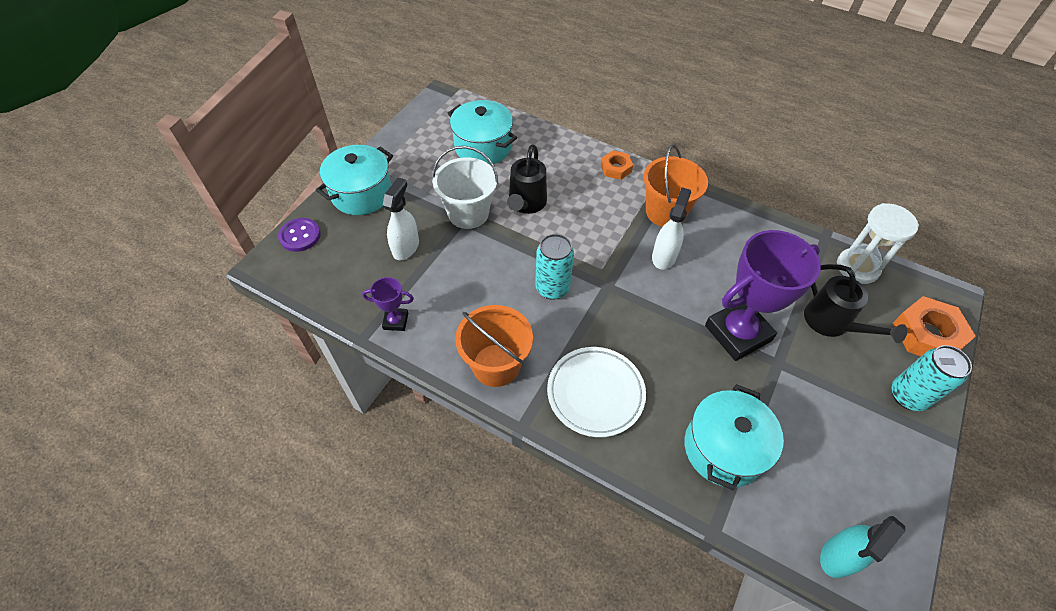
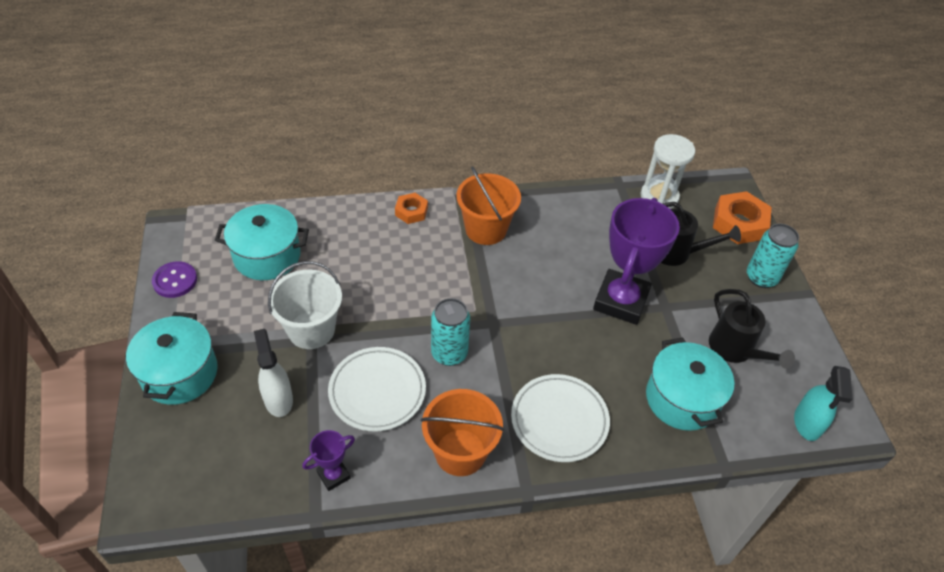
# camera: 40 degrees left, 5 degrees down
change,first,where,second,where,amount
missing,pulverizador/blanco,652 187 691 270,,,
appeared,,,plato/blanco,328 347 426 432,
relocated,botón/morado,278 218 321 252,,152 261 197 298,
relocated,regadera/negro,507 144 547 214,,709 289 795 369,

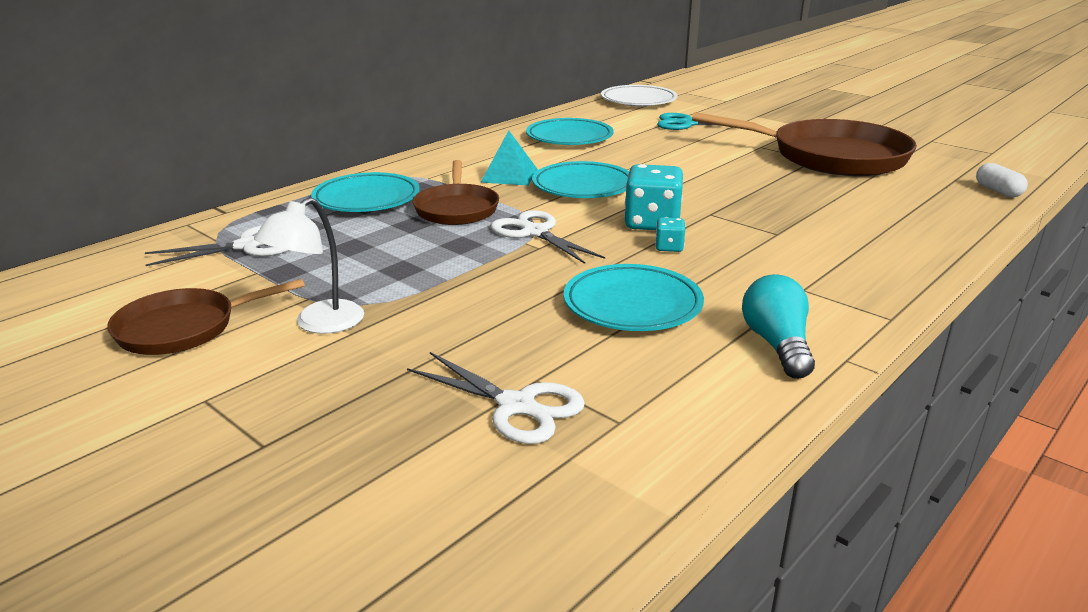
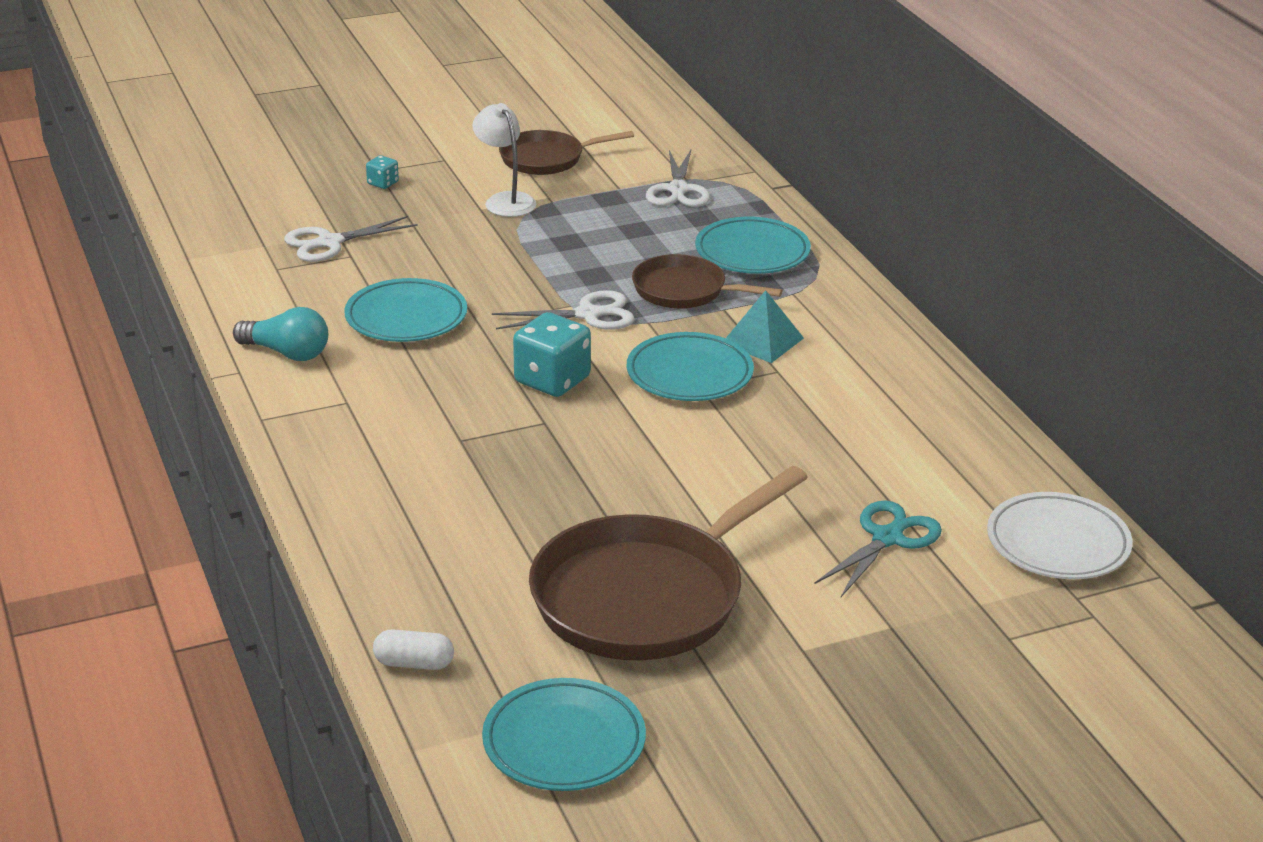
# camera: 115 degrees right, 5 degrees up
change,first,where,second,where,amount
relocated,plato/turquesa,526 118 614 145,,482 678 646 791,
relocated,dado/turquesa,655 217 685 252,,366 155 399 189,
spun,sartén/marrón,107 279 305 355,,499 130 634 175,105 degrees counterclockwise

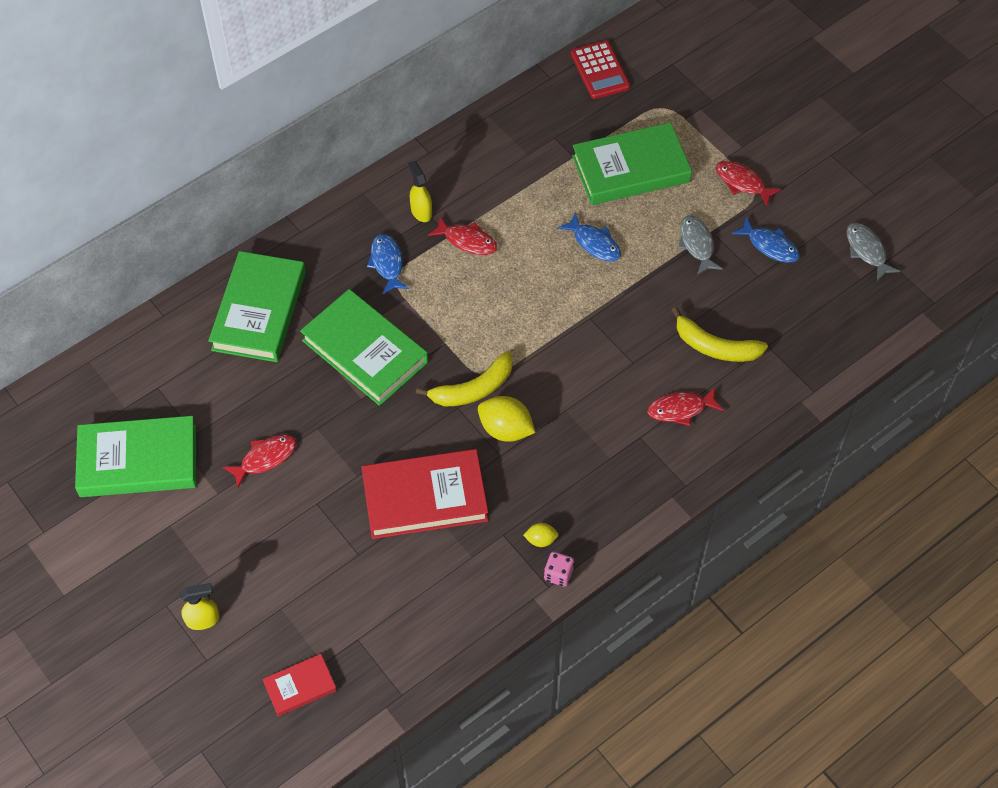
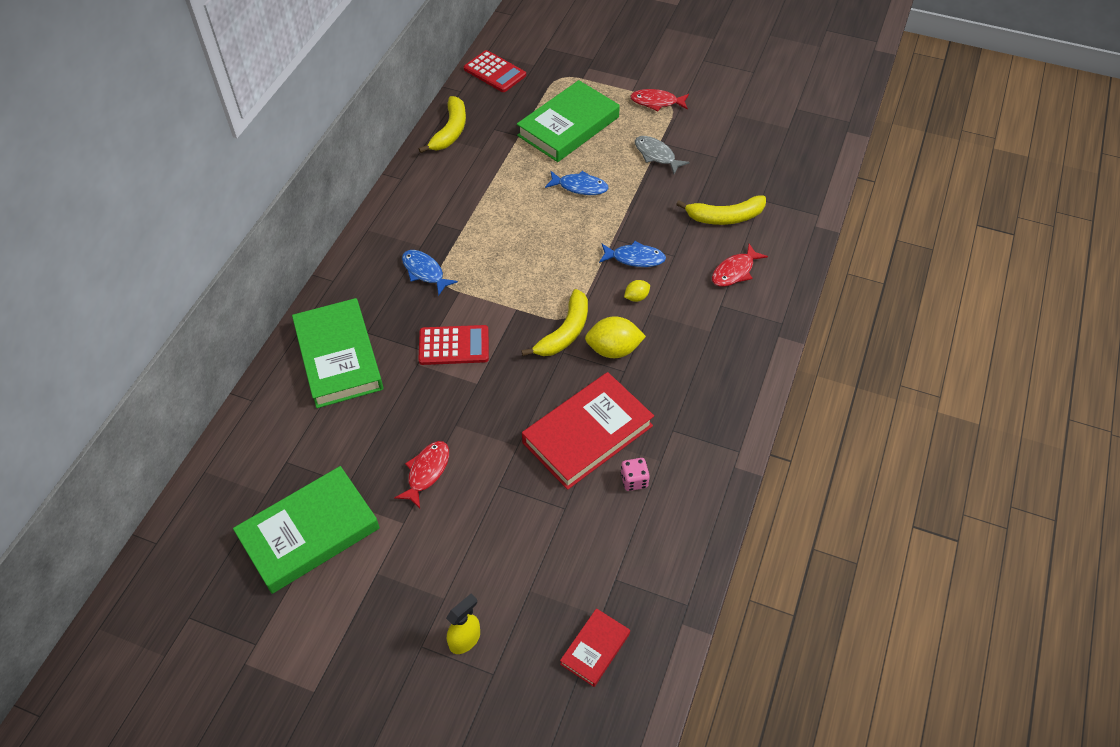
# camera: 30 degrees left, 5 degrees down
change,first,where,second,where,amount
missing,pulverizador/amarillo,408 161 432 222,,,
missing,pez/rojo,428 217 497 255,,,
missing,pez/gris,846 223 900 281,,,
appeared,,,plátano/amarillo,419 96 466 153,
relocated,limón/amarillo,523 523 559 547,,624 280 650 302,
relocated,dado/rosa,544 552 574 587,,620 458 650 491,
relocated,pez/azul,732 216 800 263,,599 241 666 267,
exchanged,libro/verde,300 289 428 406,calculadora/rojo,418 325 489 365,

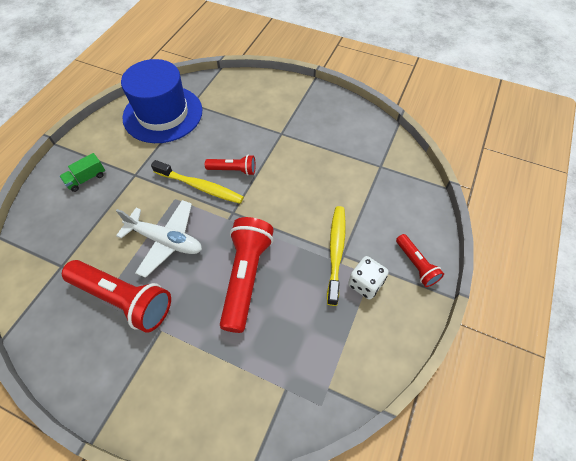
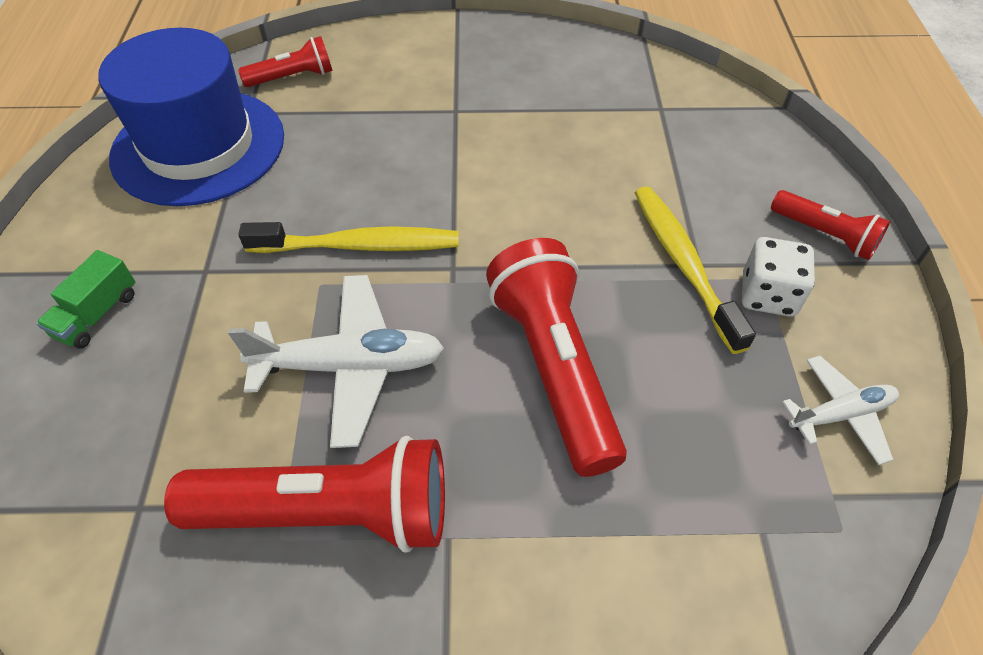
# camera: 25 degrees left, 5 degrees down
change,first,where,second,where,amount
appeared,,,avión/blanco,782 356 899 465,
relocated,lámpara de mano/rojo,205 155 256 175,,238 36 333 87,

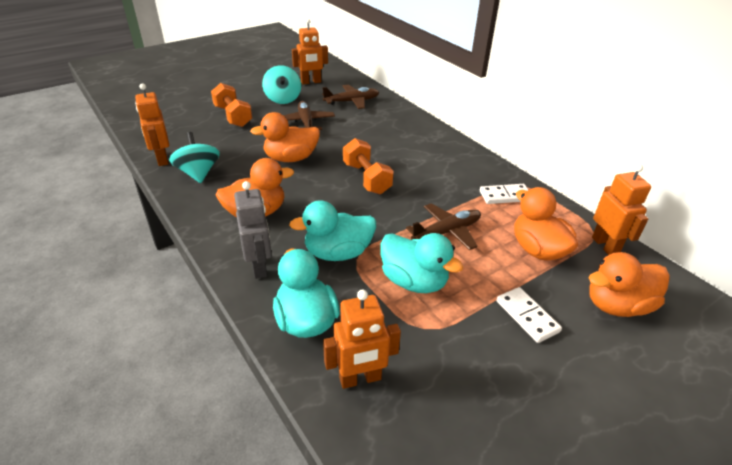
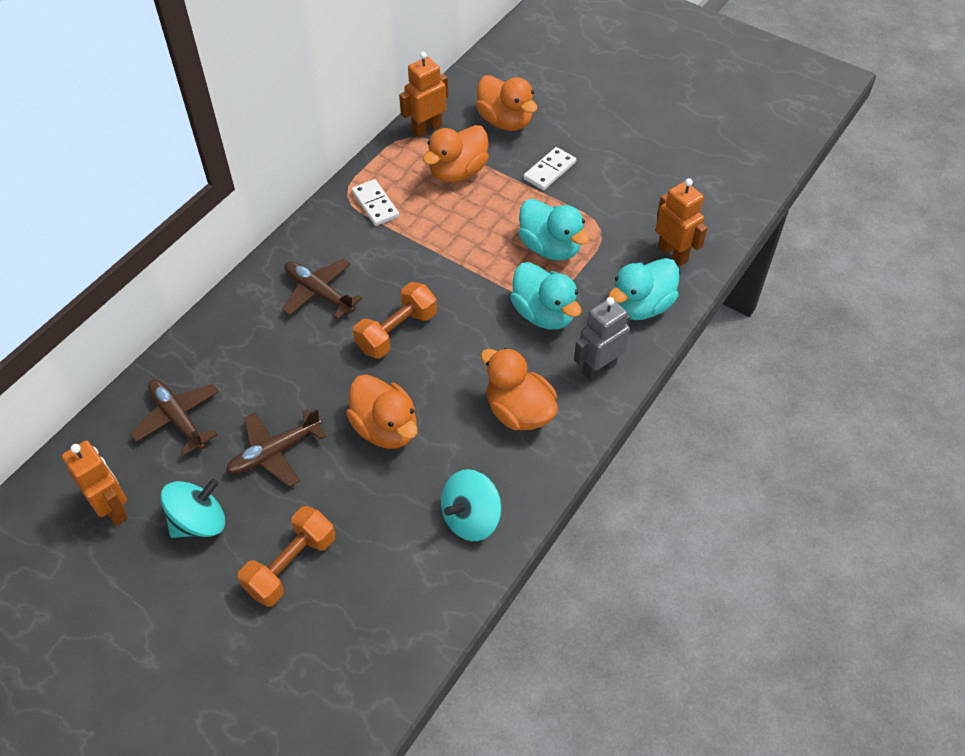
# camera: 110 degrees left, 15 degrees up
change,first,where,second,where,amount
missing,robot/naranja,135 83 169 166,,,
relocated,avión/marrón,406 203 481 250,,282 259 363 319,
spun,pato/turquesa,380 233 464 293,,519 199 590 261,120 degrees clockwise

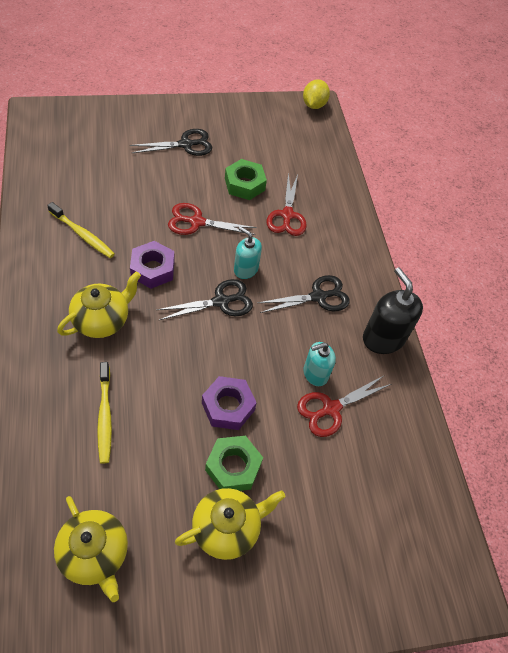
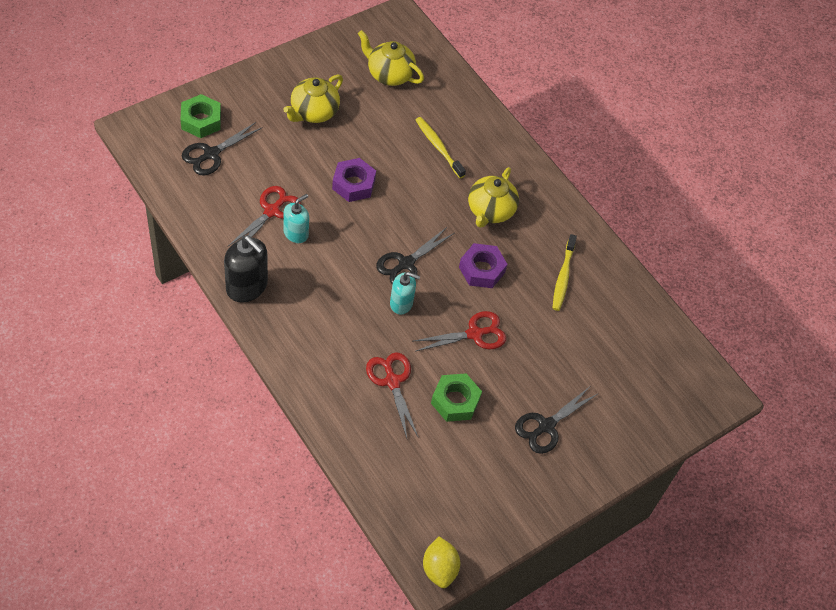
# camera: 155 degrees right, 0 degrees up
change,first,where,second,where,amount
relocated,tuerca/verde,205 436 263 491,,180 94 221 138,
relocated,tijeras/negro,258 275 350 313,,182 122 263 175,
spun,cepillo de dientes/amarillo,47 202 115 258,,552 234 577 311,90 degrees counterclockwise

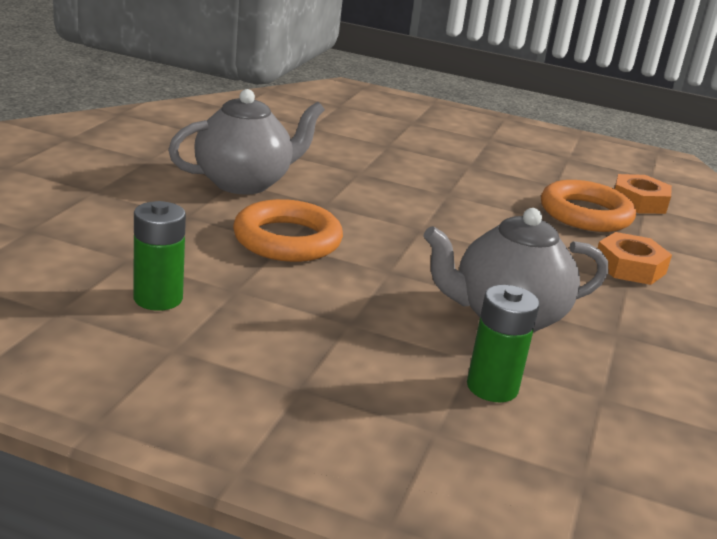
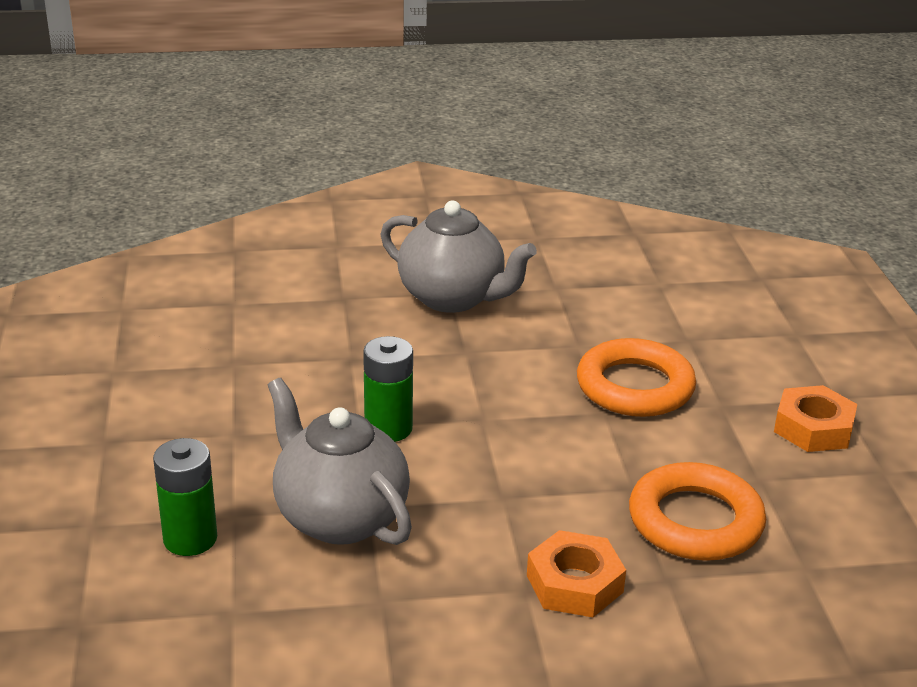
# camera: 65 degrees right, 5 degrees up
change,first,where,second,where,amount
relocated,pila/verde,133 201 186 311,,363 336 413 442,
relocated,anillo/naranja,233 199 343 262,,577 338 696 417,
relocated,tuerca/naranja,614 174 672 214,,774 385 857 452,

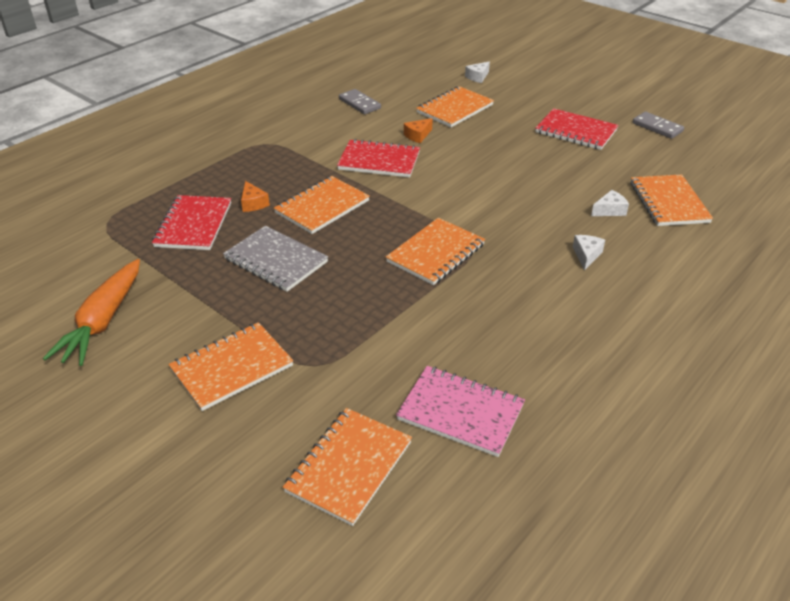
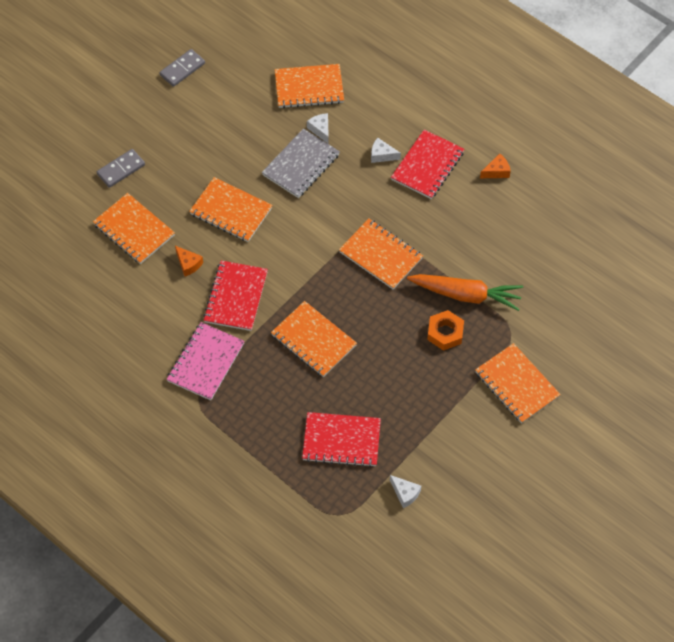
# camera: 90 degrees left, 20 degrees up
change,first,where,second,where,amount
appeared,,,tuerca/naranja,427 310 464 351,
relocated,zanahoria/naranja,43 259 140 366,,407 274 523 311,
relocated,cuaderno/gris,223 226 328 292,,262 128 340 198,
relocated,queso/naranja,241 181 270 212,,480 154 511 178,
relocated,cuaderno/naranja,283 408 412 526,,189 177 273 242,
relocated,ficha de dominó/gris,339 89 381 114,,97 149 145 188,
relocated,cuaderno/rosa,396 366 525 457,,167 322 245 400,
relocated,queso/blanco,465 62 490 83,,390 475 421 508,
relocated,cuaderno/rojo,535 108 618 150,,391 130 464 199,

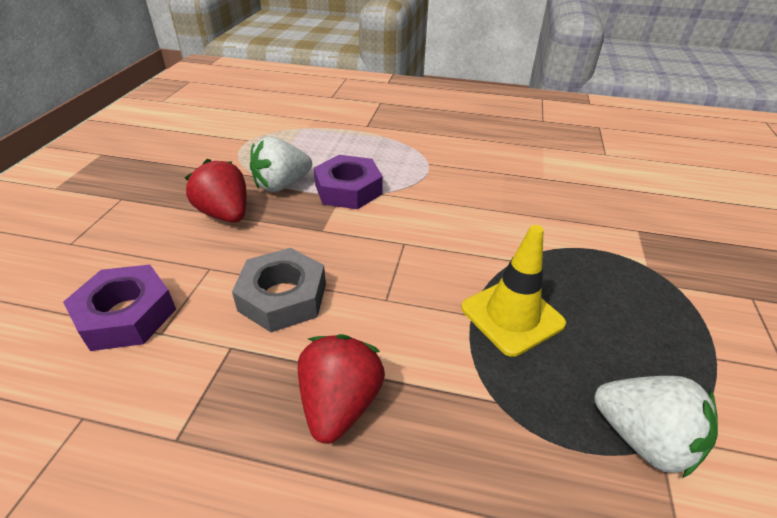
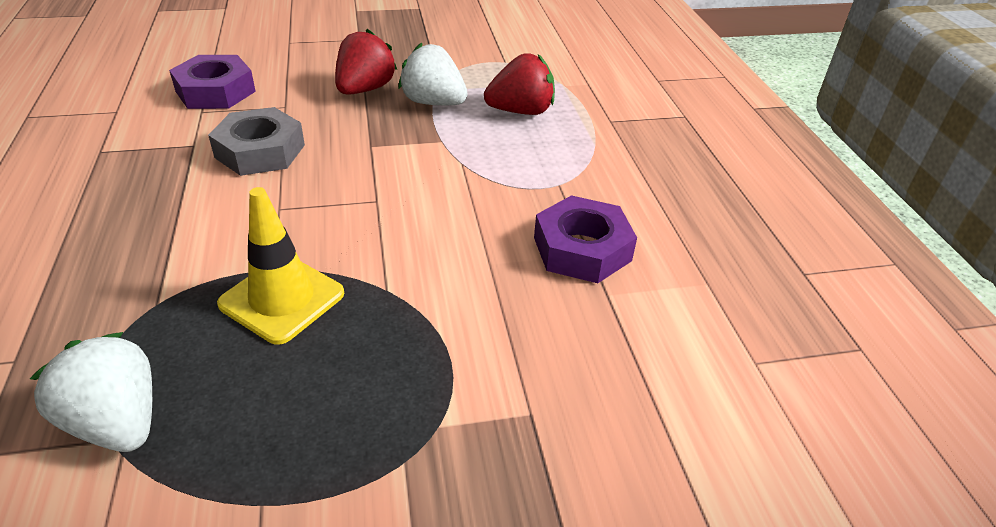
# camera: 65 degrees right, 0 degrees up
change,first,where,second,where,amount
relocated,fresa/rojo,298 334 385 444,,484 53 555 115,
relocated,tuerca/morado,314 155 383 209,,534 195 637 283,
spun,fresa/blanco,595 376 718 478,,30 332 152 452,120 degrees clockwise

